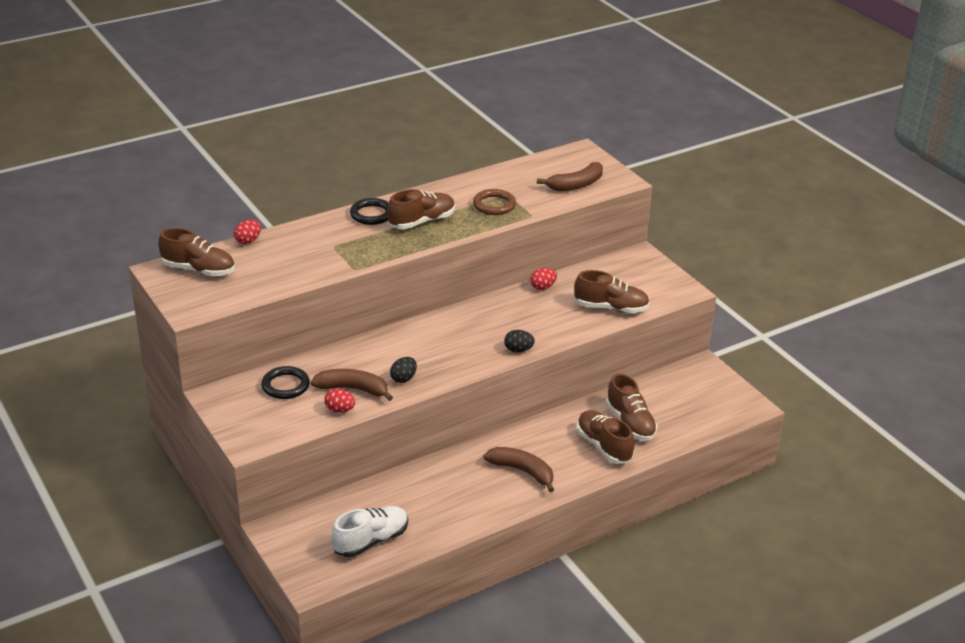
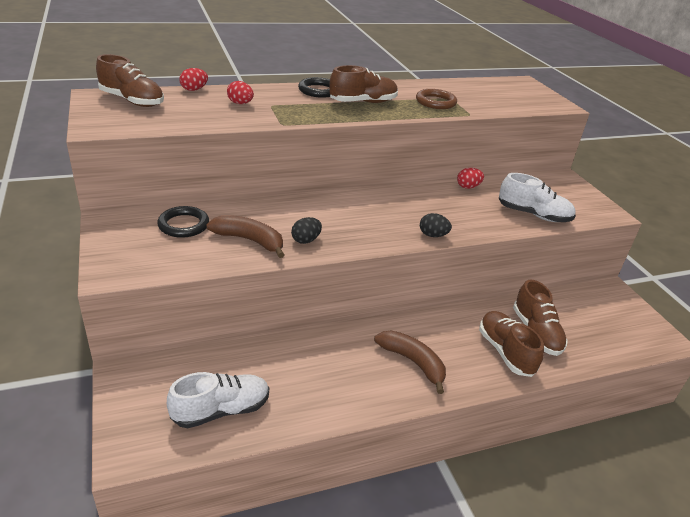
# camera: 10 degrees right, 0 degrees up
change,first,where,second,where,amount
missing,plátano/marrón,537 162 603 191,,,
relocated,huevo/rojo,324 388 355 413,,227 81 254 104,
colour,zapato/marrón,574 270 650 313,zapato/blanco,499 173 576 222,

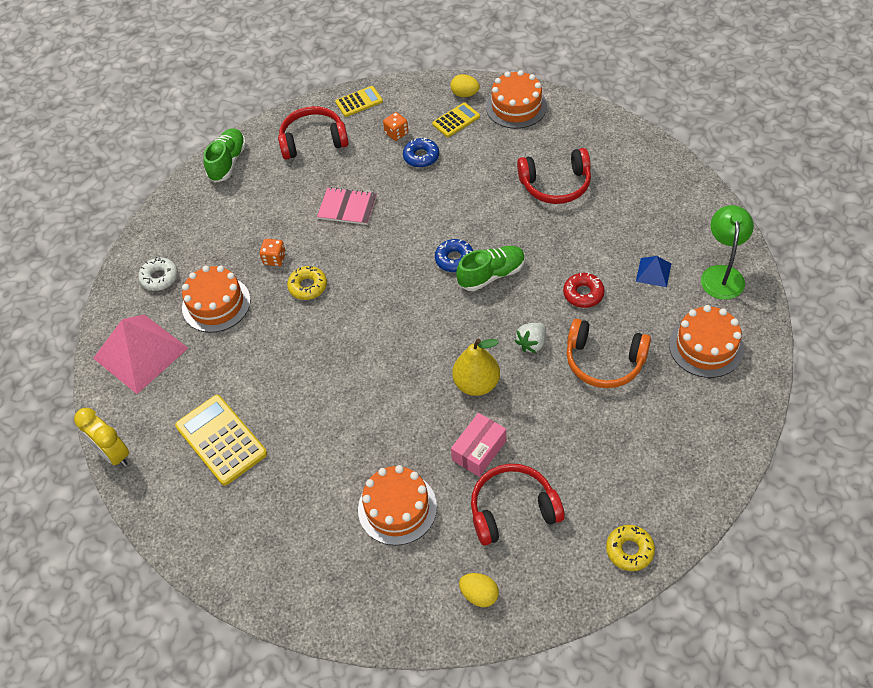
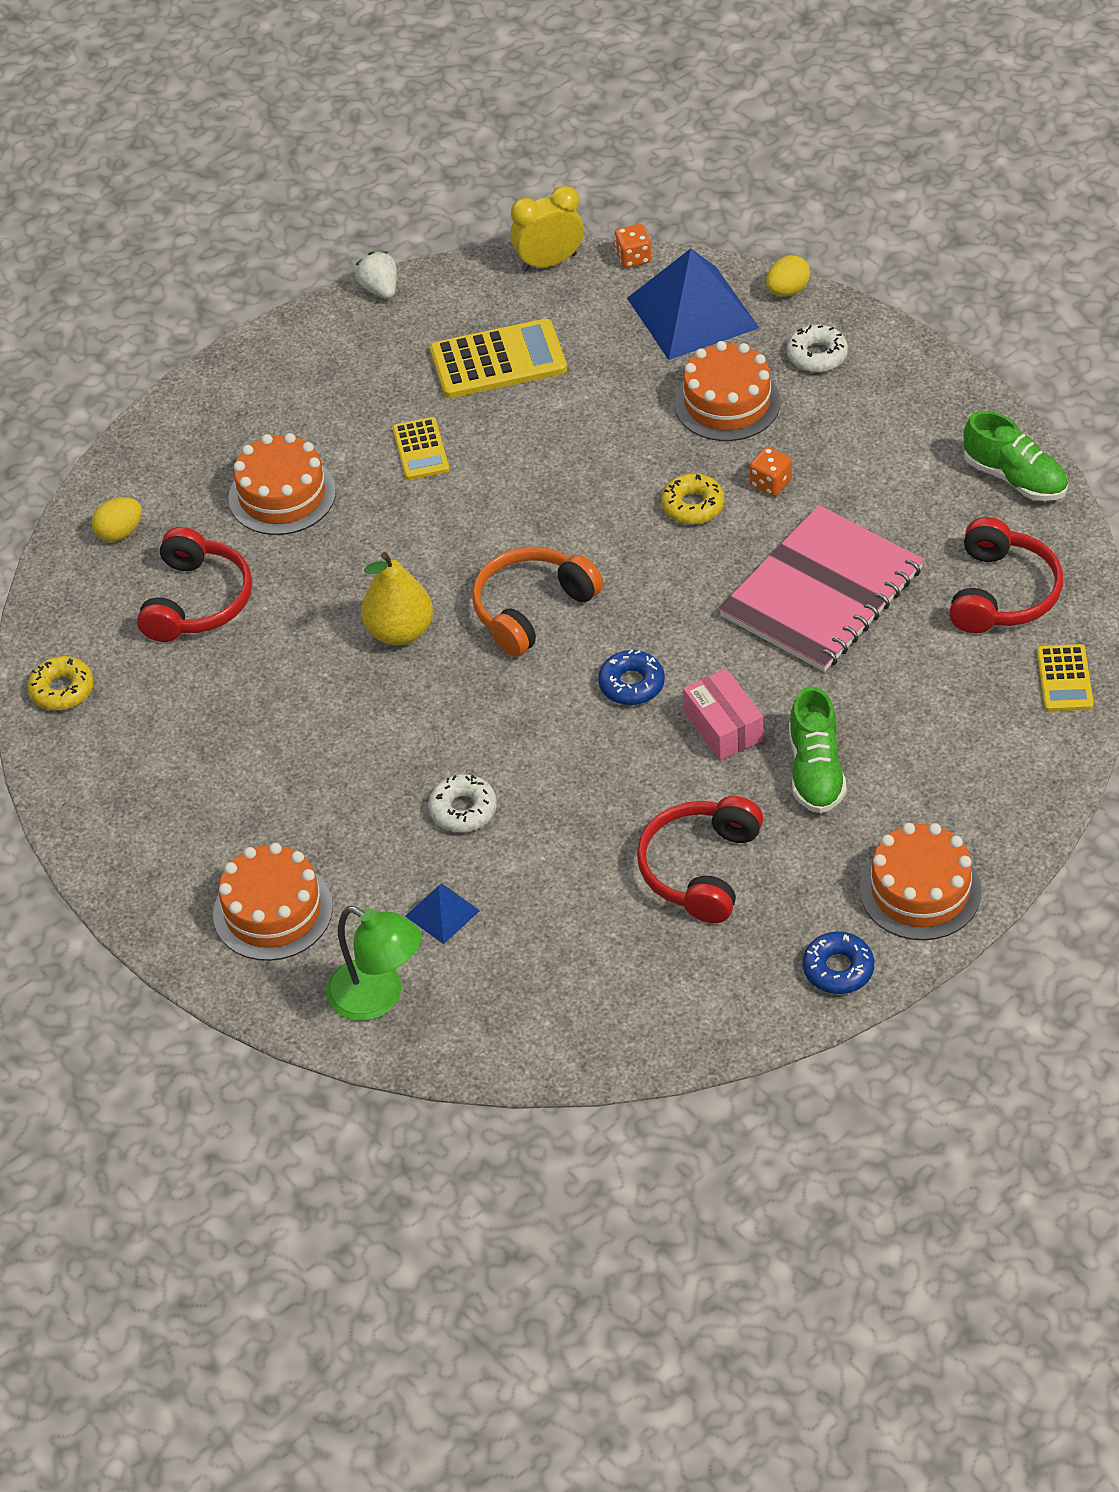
# camera: 115 degrees right, 5 degrees down
change,first,where,second,where,amount
relocated,dado/naranja,383 112 408 141,,615 224 651 268,
relocated,rosquilla/azul,403 138 439 168,,803 931 874 994,
relocated,calculadora/amarillo,432 102 480 137,,392 417 449 480,
relocated,huevo/amarillo,450 74 480 97,,766 255 810 296,
relocated,caja/rosa,451 413 506 477,,683 669 763 760,
relocated,zapato/verde,456 246 525 291,,789 686 847 813,
relocated,fresa/blanco,515 323 546 353,,355 252 397 299,
relocated,auriculares/naranja,567 319 651 388,,472 547 603 657,
colour,pirámide/rosa,93 314 188 394,pirámide/azul,627 249 759 360,
colour,rosquilla/rojo,563 273 605 308,rosquilla/blanco,429 774 497 832,
size,cuaderno/rosa,317 187 377 225,,719 505 924 672,x1.91

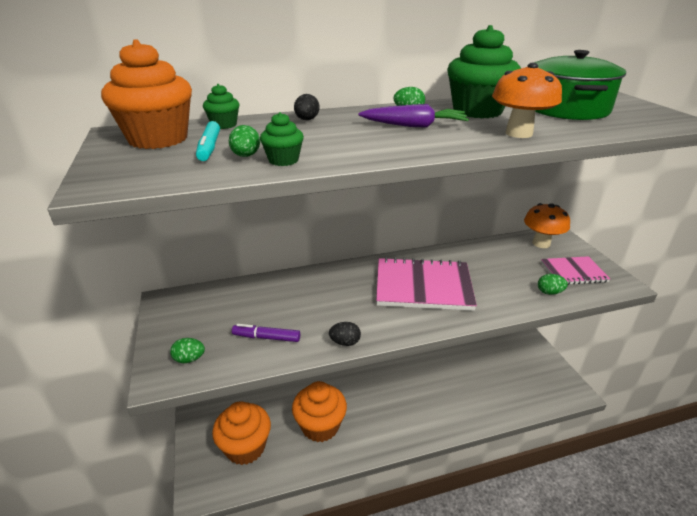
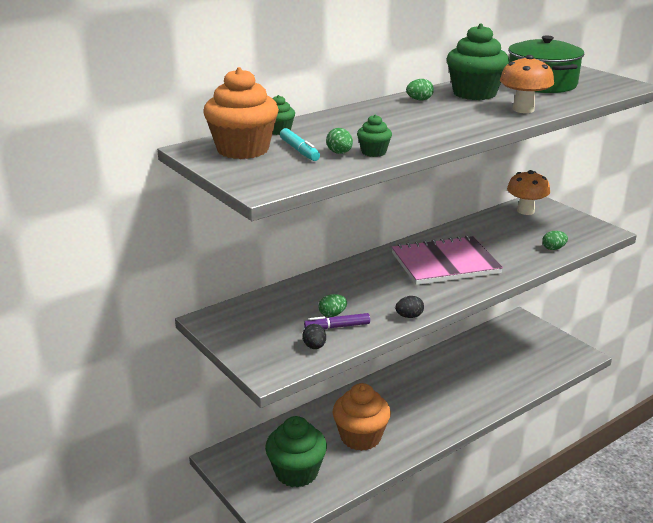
# camera: 20 degrees left, 5 degrees down
change,first,where,second,where,amount
missing,zanahoria/morado,358 104 469 128,,,
missing,cuaderno/rosa,541 256 610 285,,,
relocated,huevo/verde,170 338 205 363,,318 294 347 317,
relocated,huevo/negro,294 94 319 120,,303 324 326 349,
colour,magdalena/naranja,212 401 271 465,magdalena/verde,265 416 327 488,

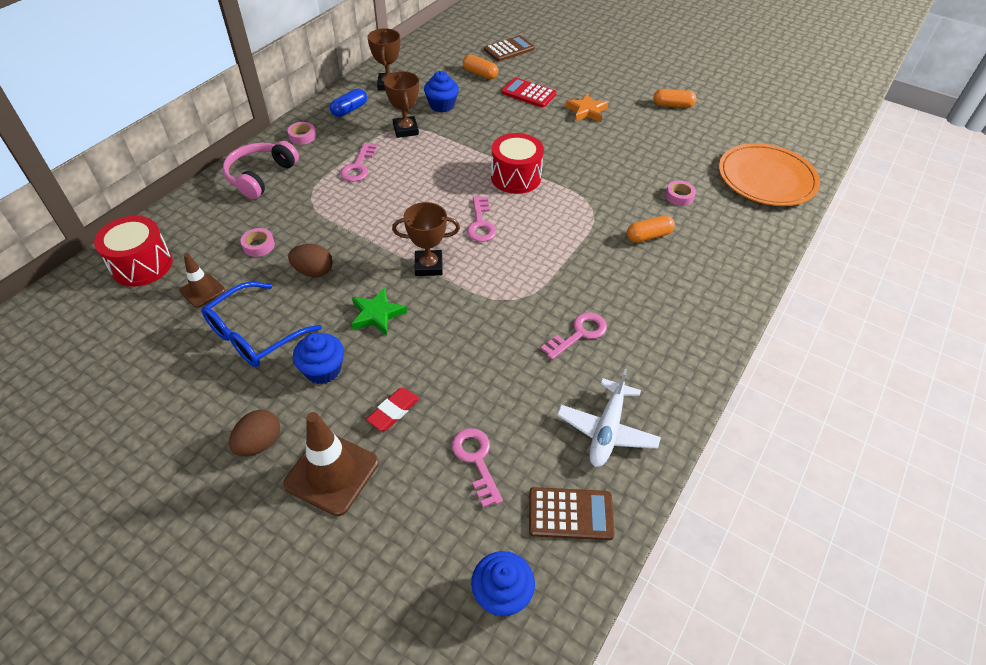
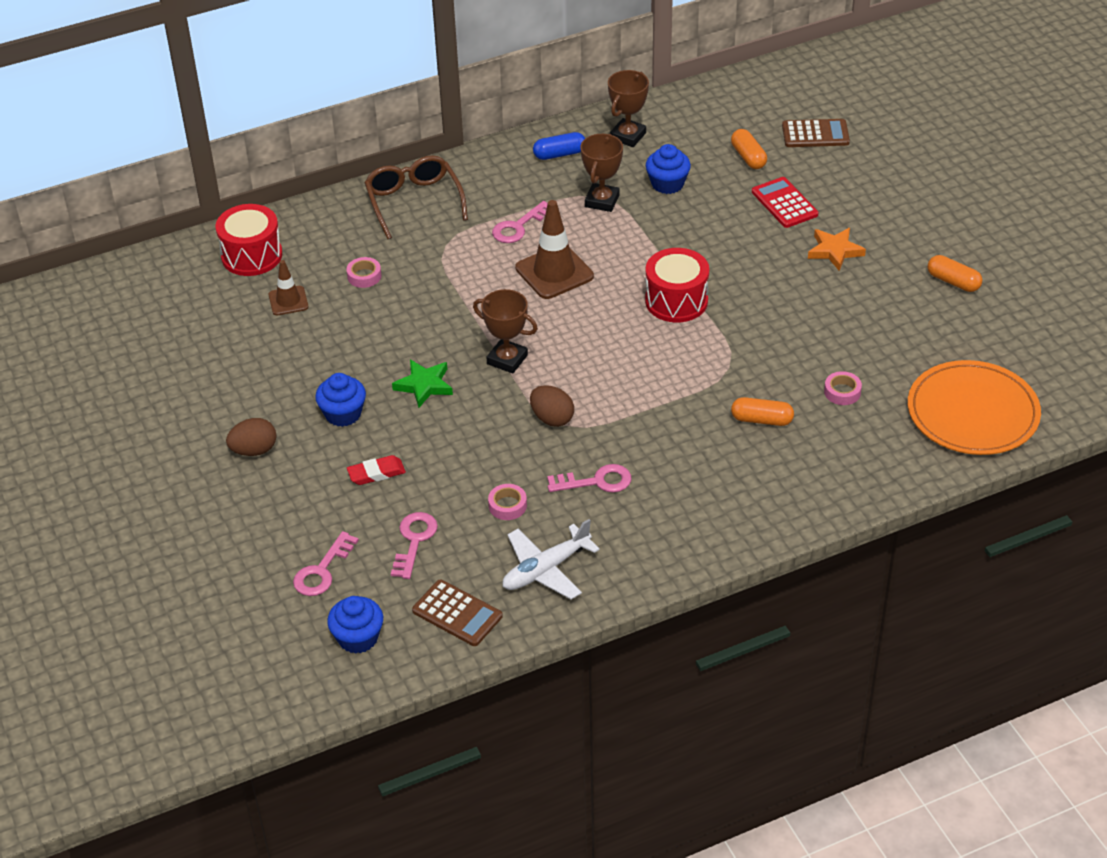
# camera: 35 degrees right, 5 degrees down
change,first,where,second,where,amount
missing,gafas/azul,201 282 322 367,,,
relocated,cono de tráfico/marrón,283 412 379 516,,515 200 594 299,
relocated,cinta adhesiva/rosa,287 122 316 145,,488 484 527 520,
relocated,huevo/marrón,288 244 333 277,,530 385 574 427,
relocated,llave/rosa,467 196 497 242,,293 531 359 596,
exchanged,auriculares/rosa,223 141 299 199,gafas/marrón,364 155 468 239,

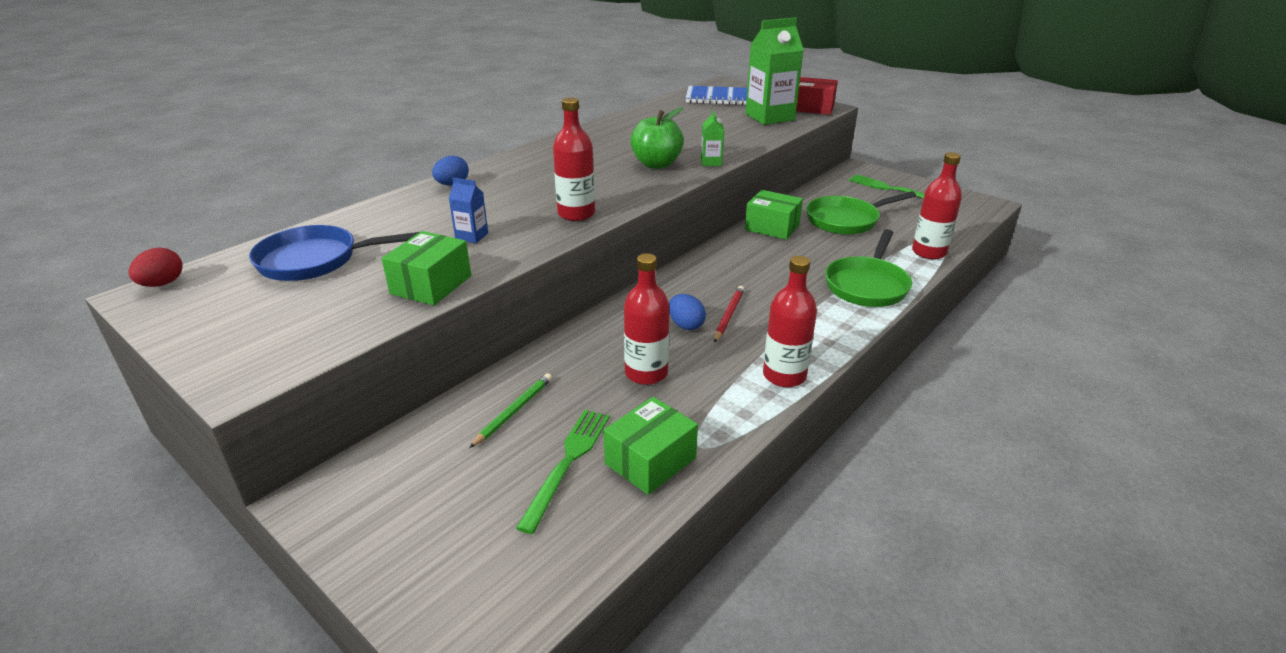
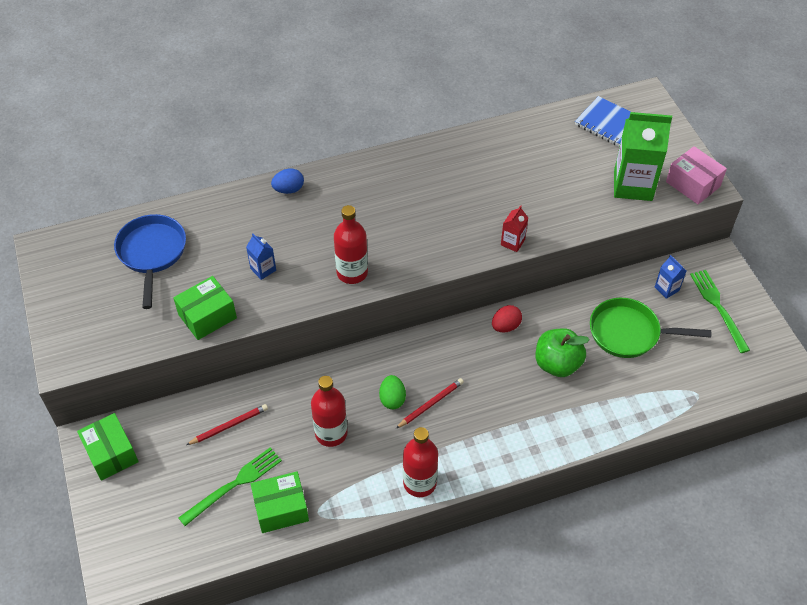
# camera: 30 degrees right, 20 degrees up
change,first,where,second,where,amount
missing,sartén/verde,825 229 912 307,,,
missing,botella/rojo,912 152 962 259,,,
appeared,,,cartón de leche/azul,655 255 686 299,
relocated,huevo/rojo,128 248 182 287,,492 305 522 333,
relocated,manzana/verde,630 107 684 169,,536 328 590 377,
relocated,caja/verde,745 190 803 240,,77 413 139 480,
colour,lápiz/verde,469 373 552 448,lápiz/rojo,186 404 268 445,
colour,huevo/azul,669 294 706 330,huevo/verde,379 375 406 409,
colour,cartón de leche/verde,701 110 724 166,cartón de leche/rojo,501 205 528 252,
colour,caja/rojo,796 77 838 115,caja/rosa,666 146 727 204,
spun,sartén/azul,249 225 420 281,,114 214 186 309,60 degrees clockwise

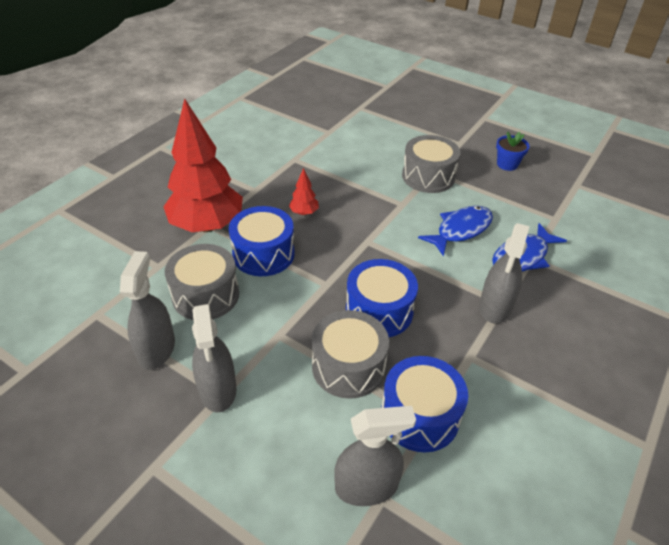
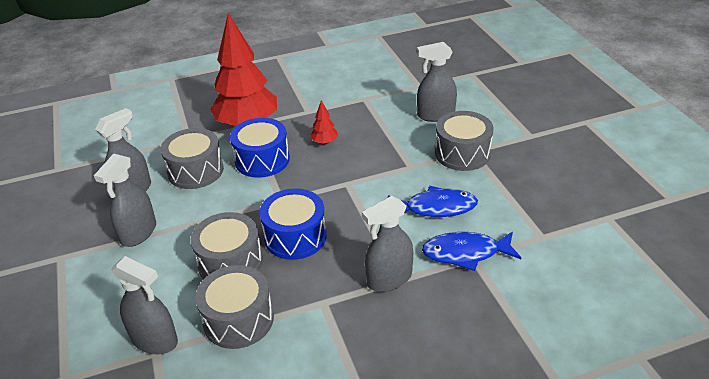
# camera: 40 degrees right, 5 degrees down
change,first,where,second,where,amount
missing,maceta/azul,496 131 530 171,,,
appeared,,,pulverizador/gris,417 42 457 122,
colour,tambor/azul,381 356 468 452,tambor/gris,195 265 274 349,

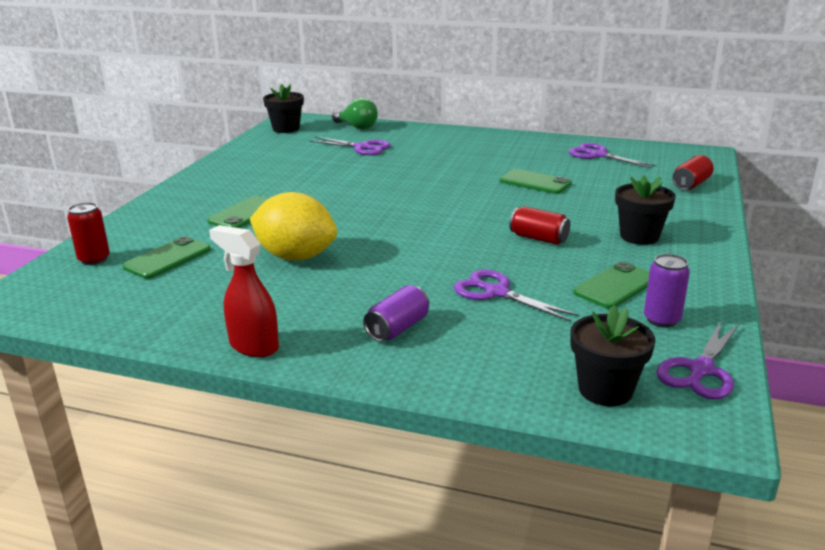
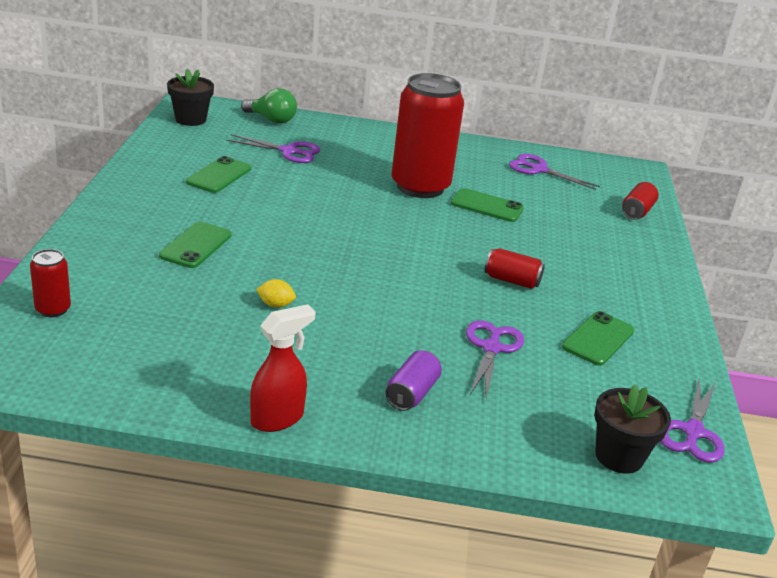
# camera: 15 degrees left, 5 degrees up
change,first,where,second,where,amount
missing,maceta/negro,615 176 676 245,,,
missing,lata/morado,644 254 690 328,,,
appeared,,,lata/rojo,391 73 464 198,
relocated,móvil/verde,123 236 211 279,,186 156 251 193,
spun,pulverizador/rojo,209 225 279 357,,250 304 316 432,120 degrees clockwise
spun,tijeras/morado,454 269 580 322,,466 320 524 399,75 degrees clockwise
size,limón/amarillo,250 192 337 261,,256 279 296 308,x0.40

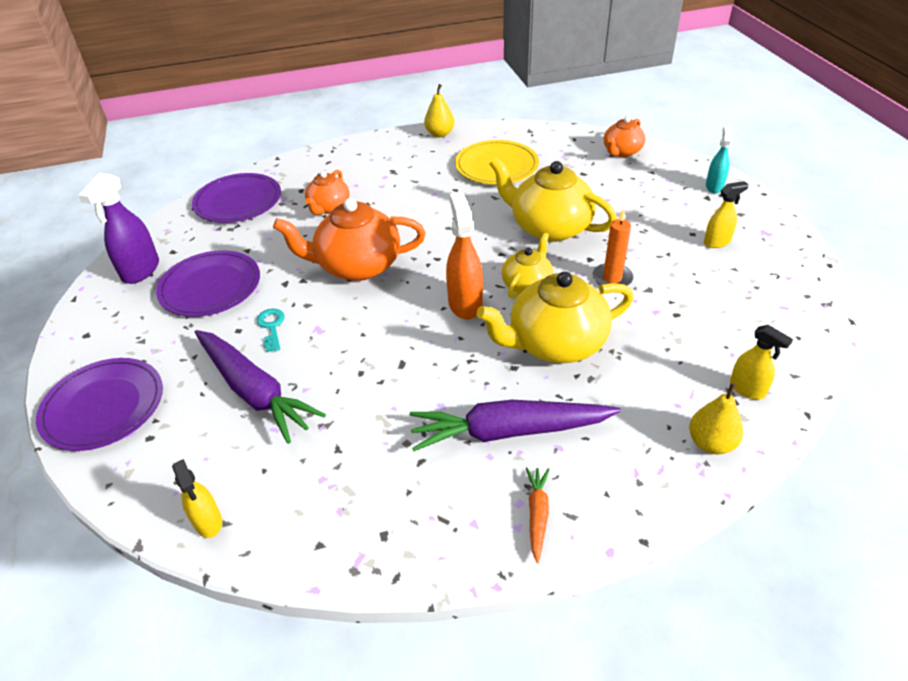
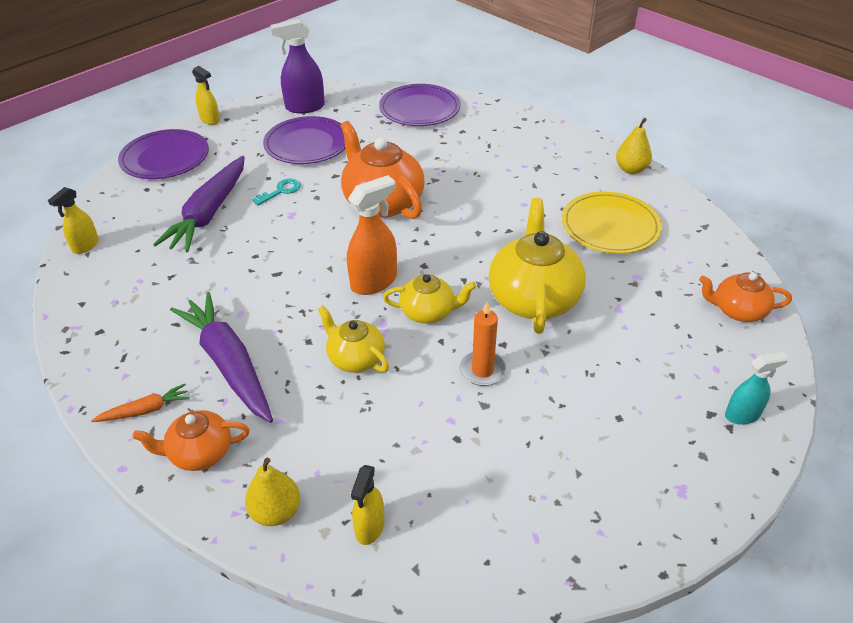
# camera: 60 degrees right, 0 degrees up
change,first,where,second,where,amount
relocated,tetera/naranja,305 170 349 215,,132 410 250 471,
relocated,pulverizador/amarillo,704 181 749 248,,192 66 220 125,
size,tetera/amarillo,477 271 634 363,,318 305 389 373,x0.57

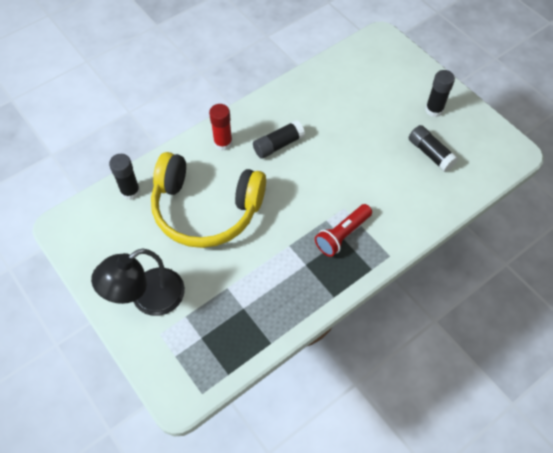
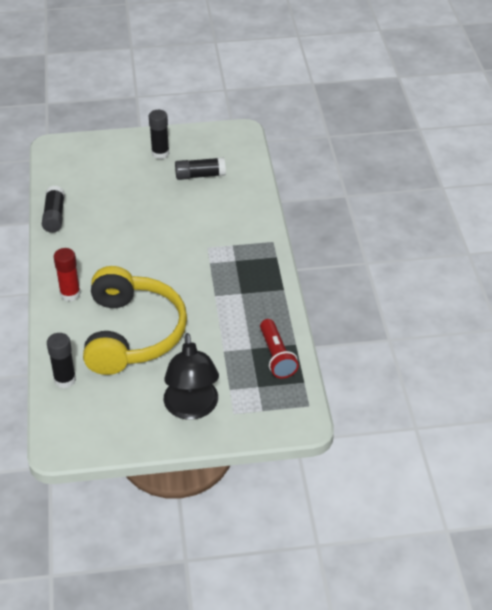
# camera: 60 degrees left, 15 degrees down
change,first,where,second,where,amount
relocated,barra de pegamento/negro,253 120 305 159,,42 186 65 233,
relocated,lámpara de mano/rojo,315 204 372 257,,260 319 299 379,
spun,auriculares/amarillo,151 152 266 248,,83 266 187 375,45 degrees counterclockwise

